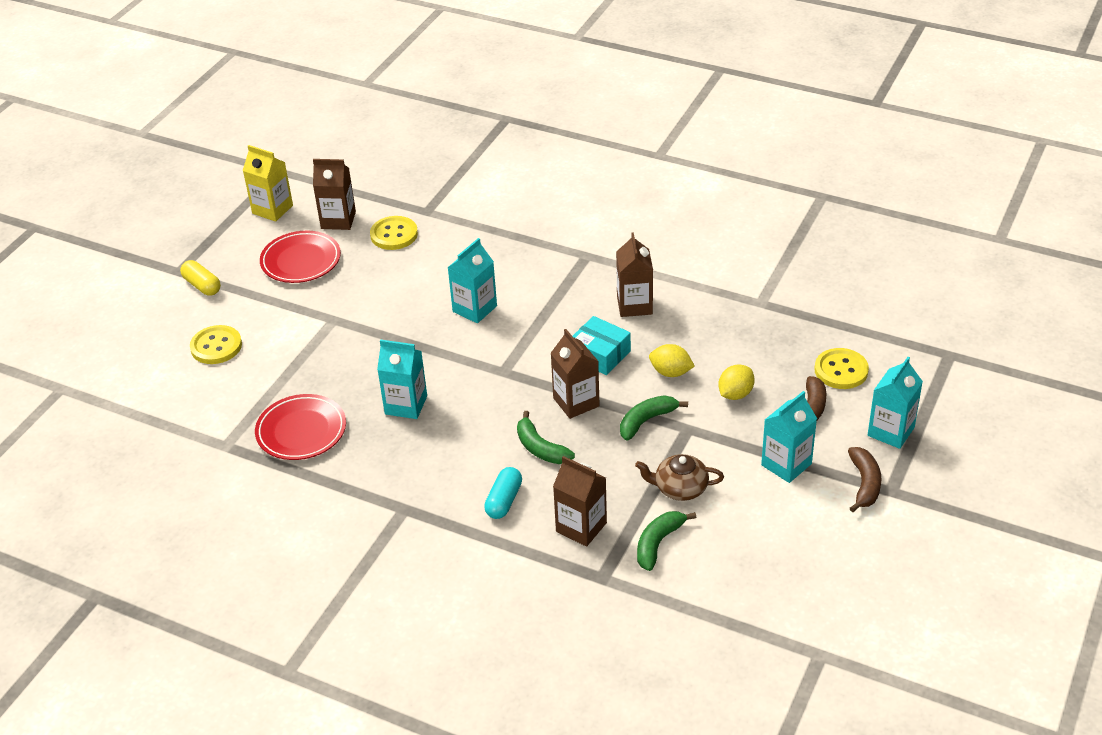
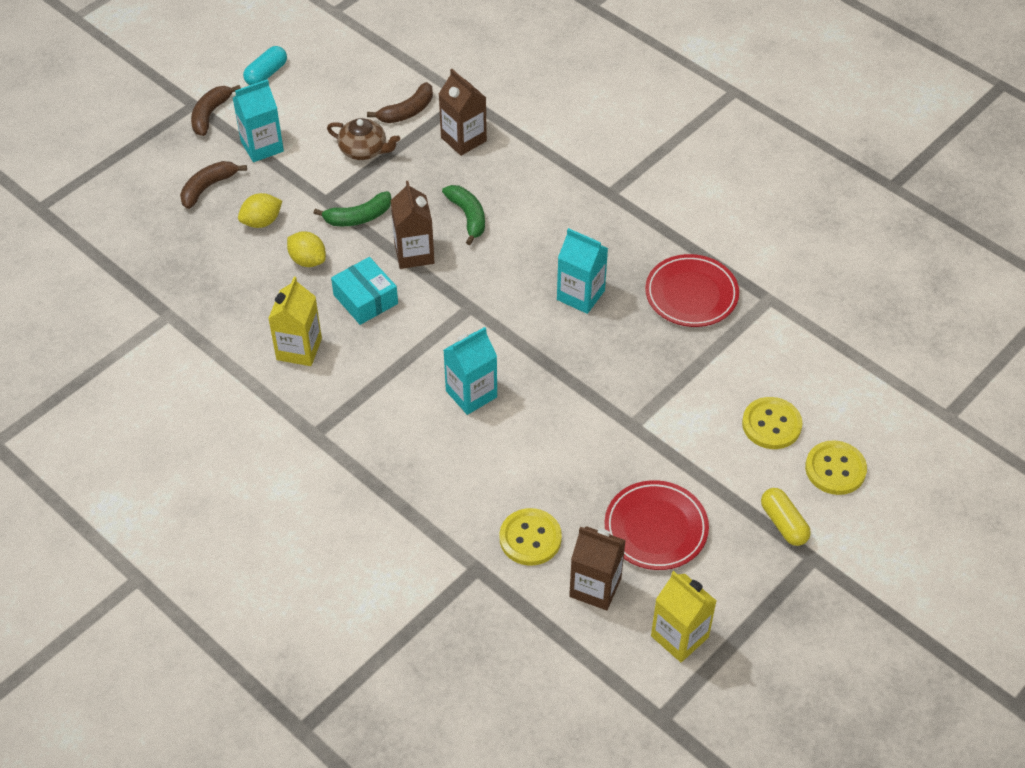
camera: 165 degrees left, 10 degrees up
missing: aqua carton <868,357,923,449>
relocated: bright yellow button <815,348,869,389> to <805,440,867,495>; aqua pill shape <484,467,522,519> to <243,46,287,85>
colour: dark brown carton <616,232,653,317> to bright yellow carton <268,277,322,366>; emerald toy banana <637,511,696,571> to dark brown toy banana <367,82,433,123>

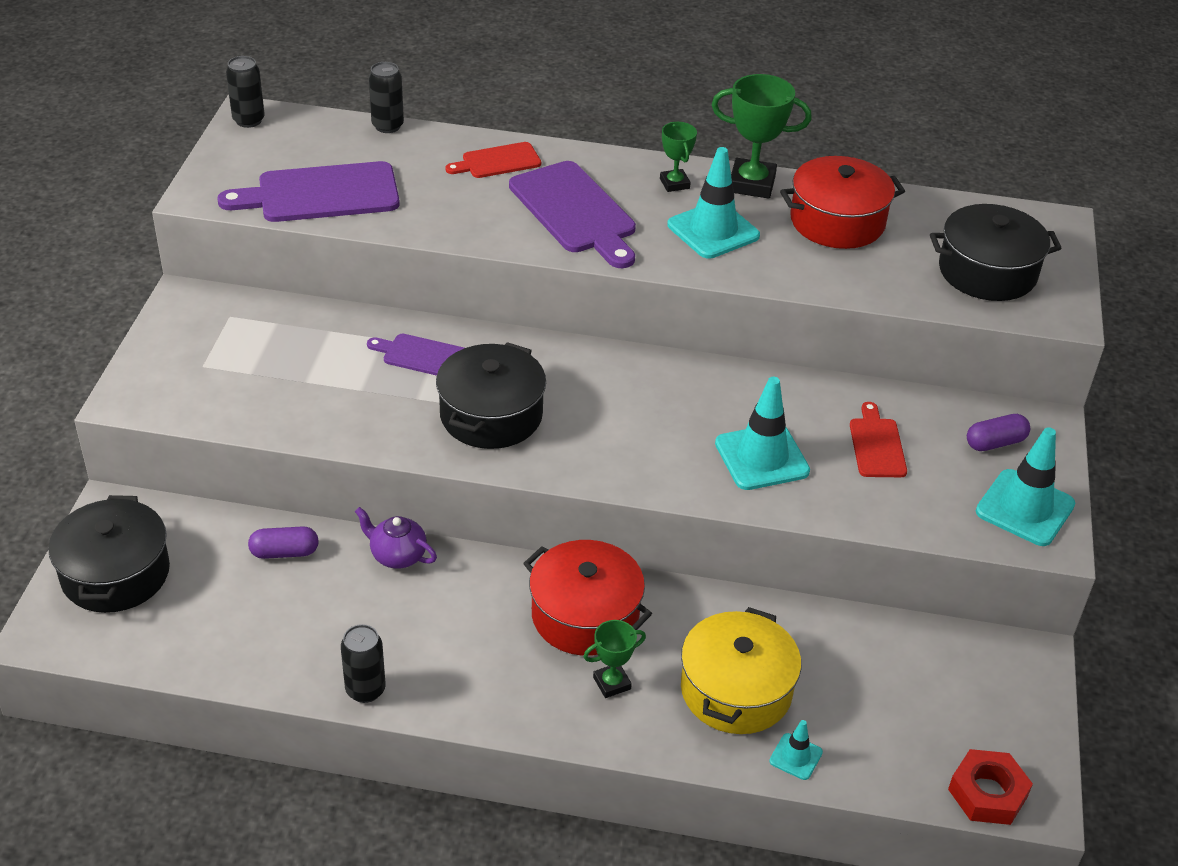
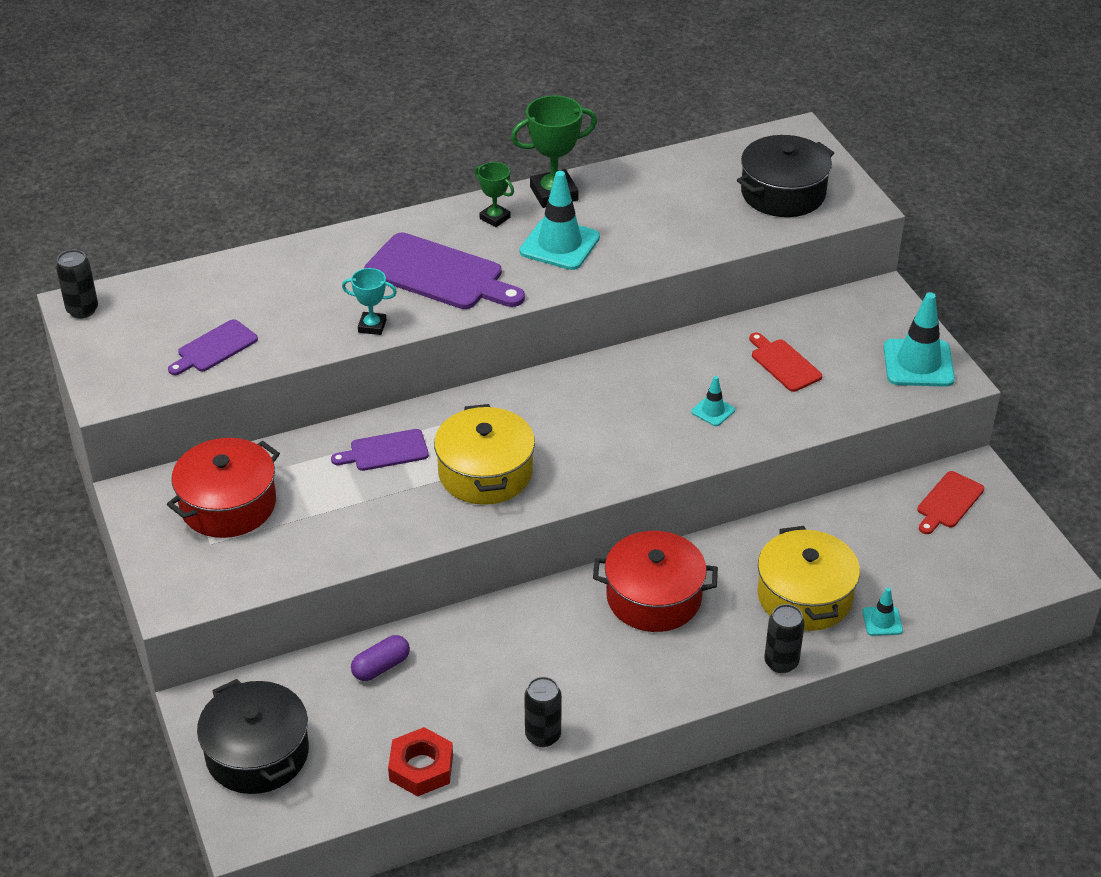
camera: 30 degrees left, 0 degrees up
missing: royal purple pill shape <967,414,1030,451>; royal purple tea pot <355,507,437,569>; emerald trophy <583,620,646,698>
appeared: aqua trophy <342,268,397,335>
relocated: jet-black can <369,62,404,133> to <764,604,805,673>; crimson chopping board <445,142,541,178> to <917,471,984,534>; crimson cooking pot <780,156,905,249> to <167,438,280,538>; crimson nut <948,749,1033,825> to <388,727,453,797>
colour: jet-black cooking pot <436,342,546,449> to bright yellow cooking pot <434,404,535,505>
size: royal purple chopping board <217,161,400,222> = <168,319,258,375> x0.55; aqua safety cone <715,377,810,490> = <691,376,735,426> x0.50

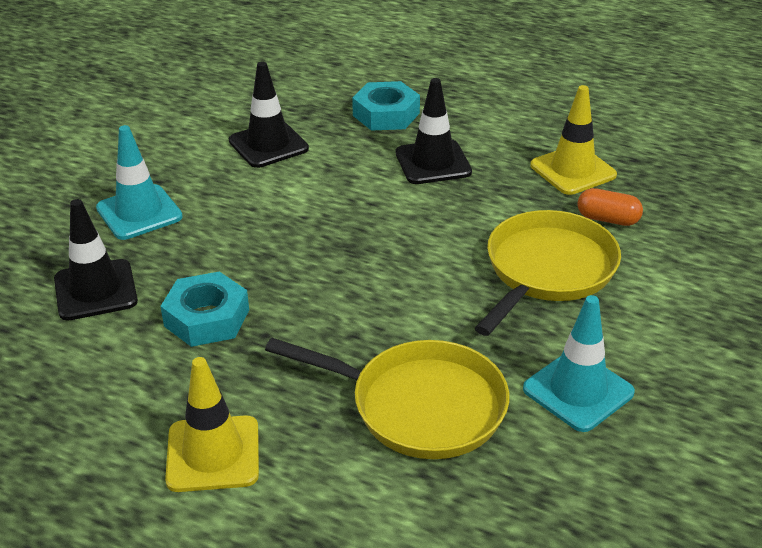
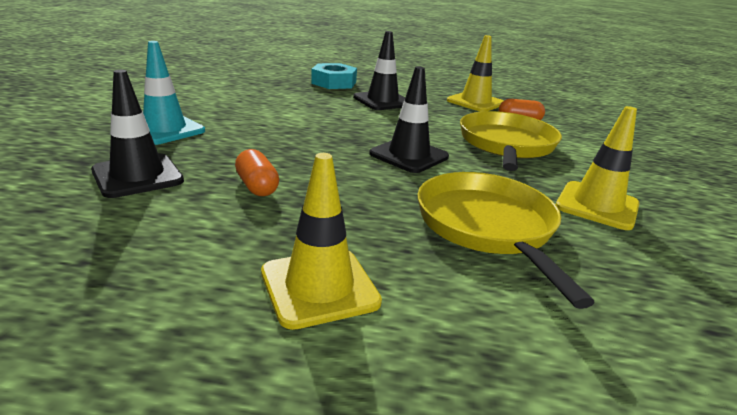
camera: 20 degrees left, 10 degrees down
relocated: jet-black safety cone <229,62,309,168> to <369,66,449,173>
exchanged: aqua nut <160,271,249,347> to orange-coloured pill shape <235,149,279,196>
colour: aqua safety cone <523,295,635,432> to bright yellow safety cone <556,106,640,230>
spun: bright yellow pan <265,338,509,459> = <417,172,595,309> 105 degrees counterclockwise

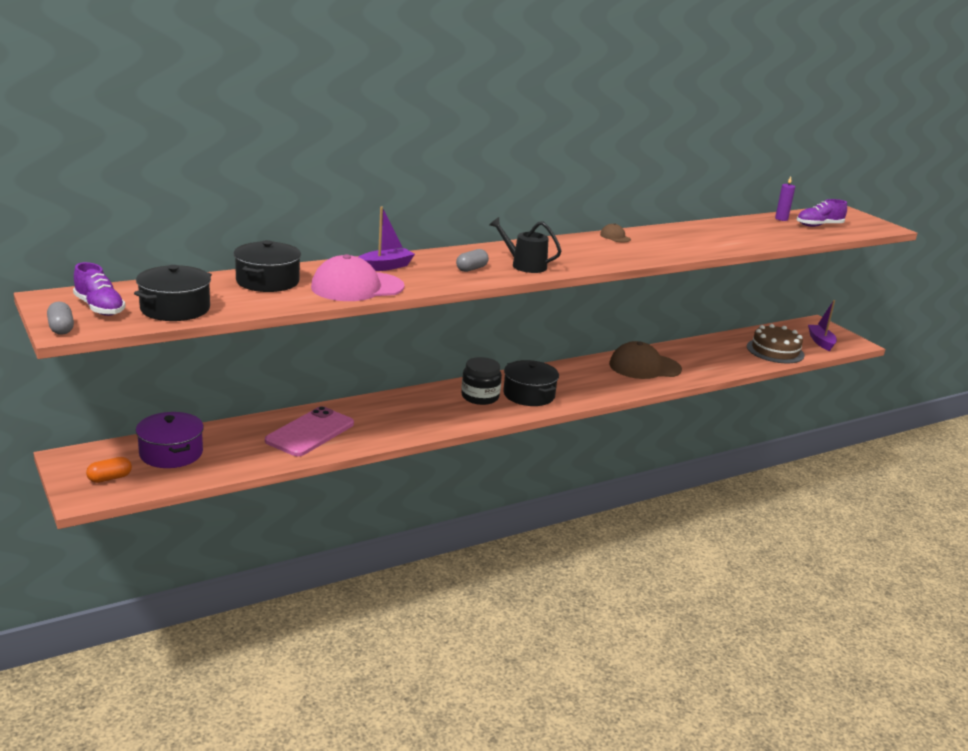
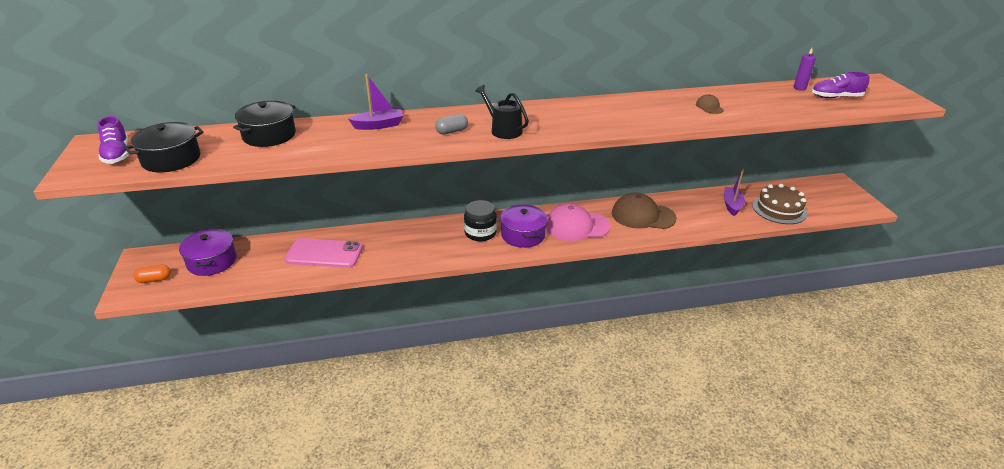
camera: 20 degrees right, 10 degrees up
missing: grey pill shape <47,302,74,335>
relocated: dark brown peaked cap <600,223,631,243> to <696,94,724,114>; rosy peaked cap <311,254,404,301> to <546,203,610,241>; royal purple boat <808,300,837,351> to <724,169,745,216>
colour: jet-black cooking pot <503,360,559,406> to royal purple cooking pot <500,204,547,248>
spun: rosy phone <265,406,354,456> = <284,238,363,268> 45 degrees clockwise

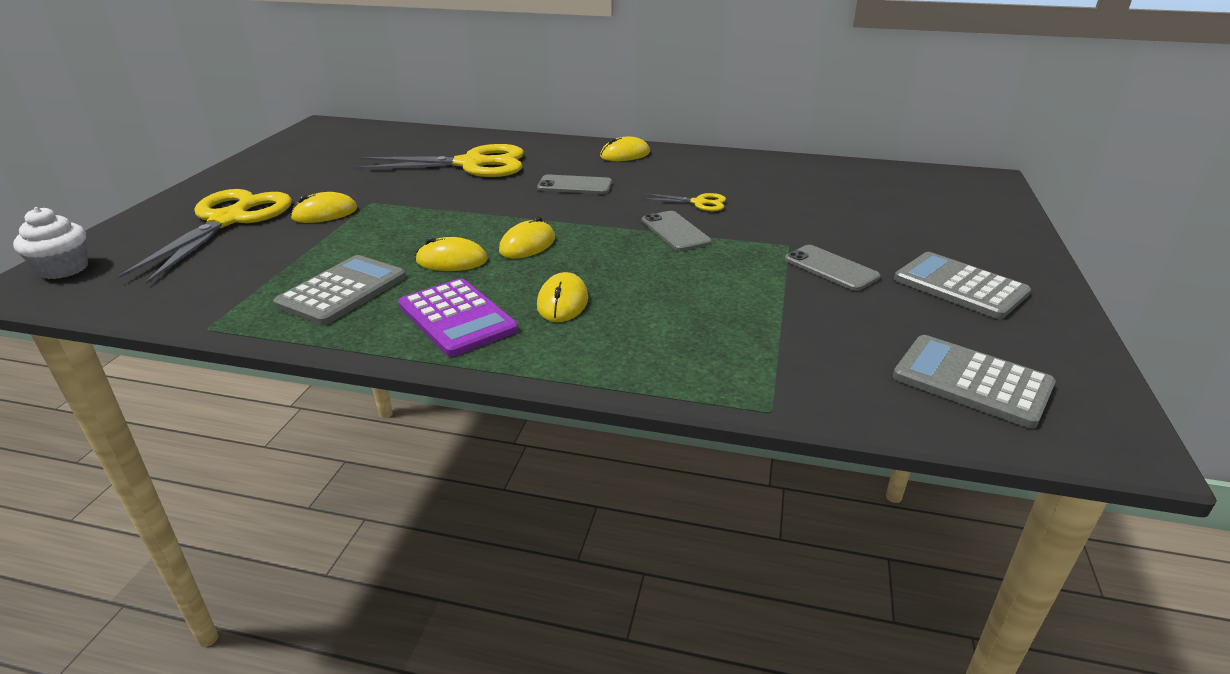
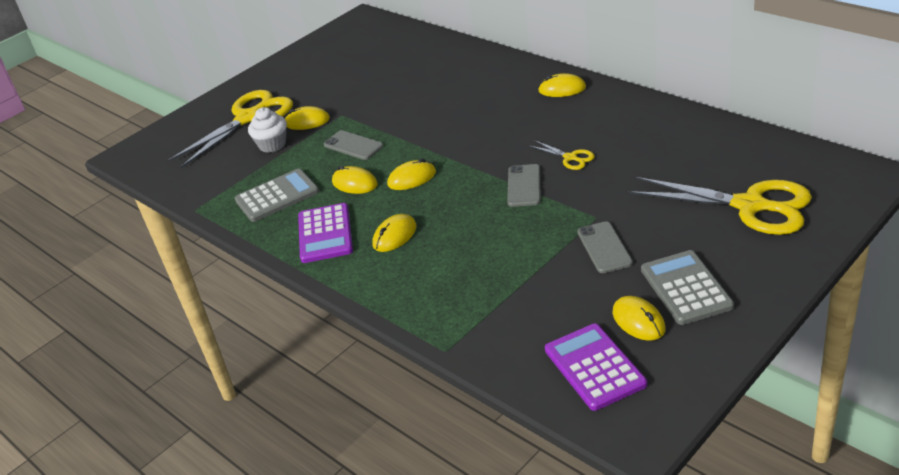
camera: 35 degrees right, 5 degrees up
appeared: bright yellow PC mouse <613,296,666,341>
relocated: bright yellow scissors <353,144,524,177> to <629,177,812,235>; grey phone <537,175,612,194> to <324,130,383,160>; pure white muffin <13,207,88,279> to <248,107,287,153>
colour: grey calculator <893,335,1056,428> to royal purple calculator <545,324,647,411>

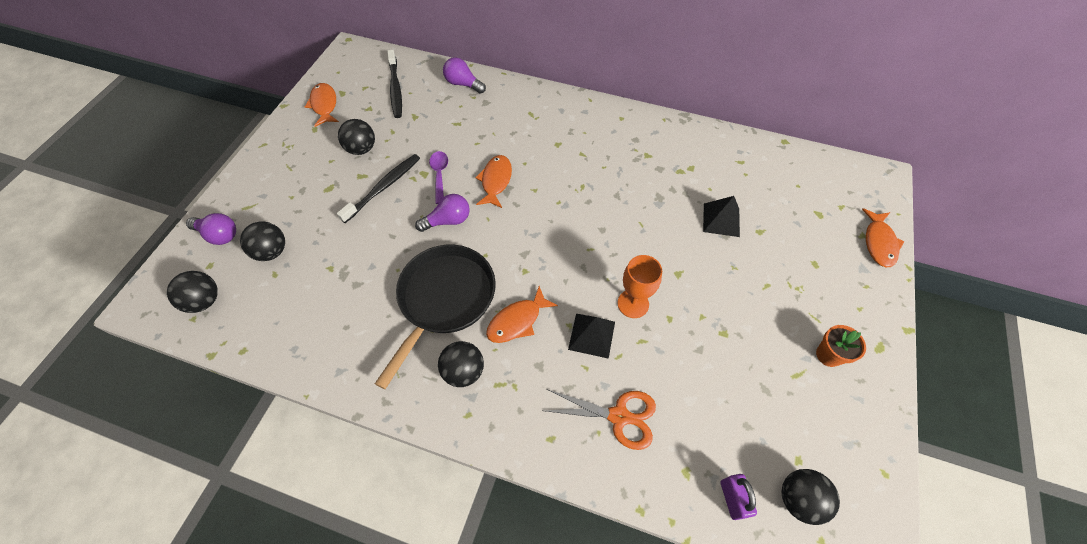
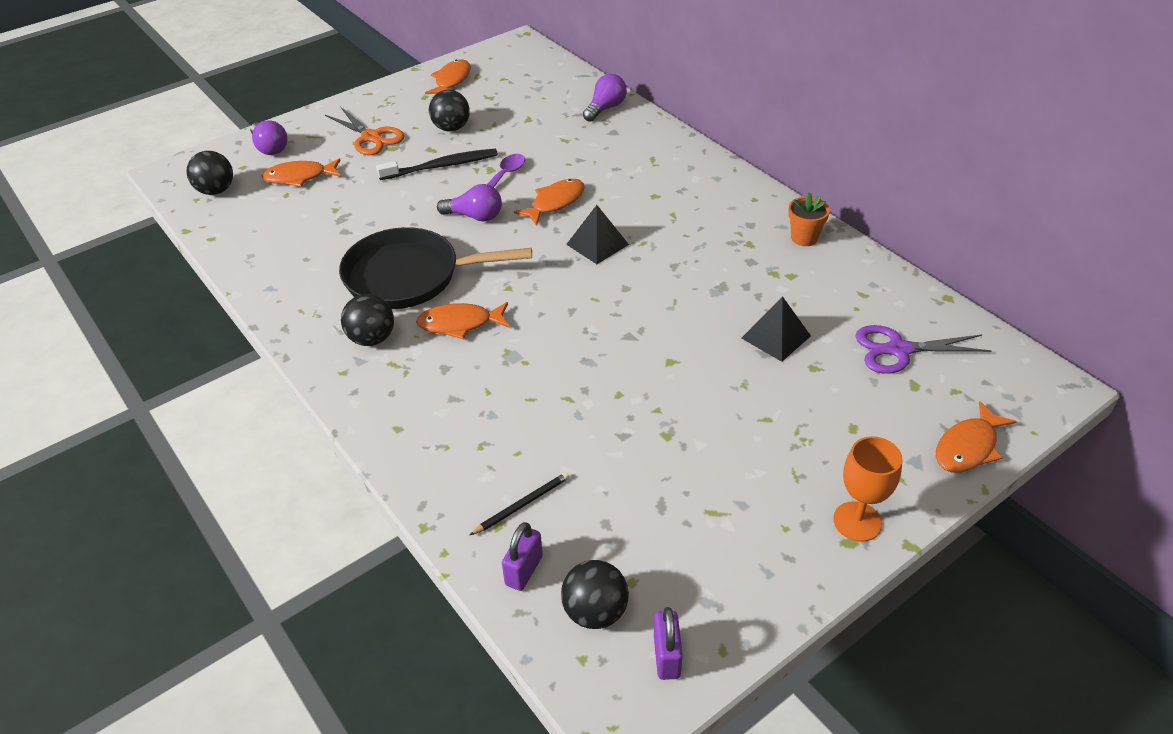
camera: 35 degrees right, 15 degrees down
missing: jet-black dental brush <387,49,402,118>
appeared: royal purple scissors <855,325,992,374>; jet-black lead pencil <469,472,570,536>; royal purple padlock <654,607,683,680>
relocated: orange-coloured wine glass <618,255,662,318> to <833,436,903,542>; jet-black pyramid <568,314,615,359> to <566,205,629,264>; orange-coloured flower pot <816,325,866,367> to <788,192,830,246>; orange-coloured scissors <544,389,656,450> to <325,106,405,155>
exchanged: jet-black ball <240,221,285,261> to orange-coloured fish <262,158,341,187>
spun: royal purple bulb <443,57,486,94> = <583,74,627,122> 60 degrees clockwise; jet-black pan <375,245,496,389> = <339,227,532,309> 150 degrees counterclockwise

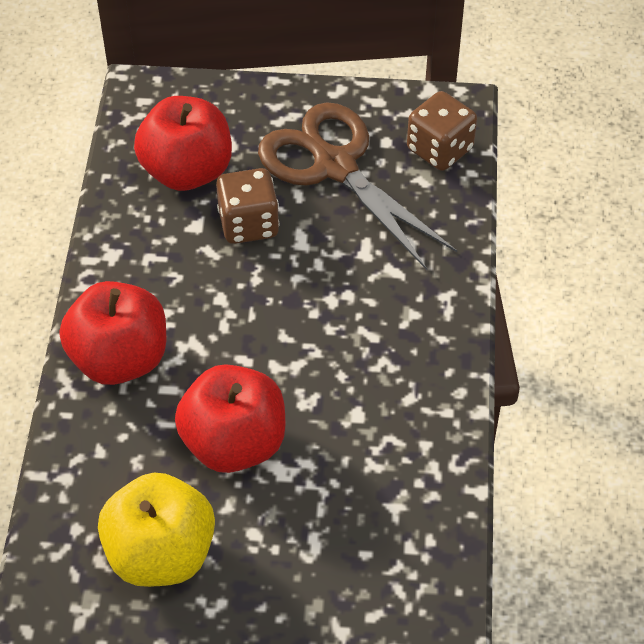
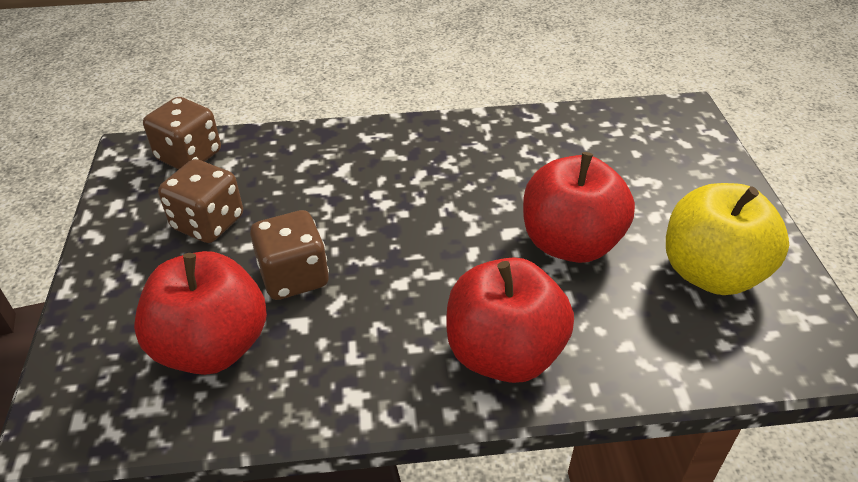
camera: 100 degrees left, 10 degrees down
exchanged: dark brown scissors <258,102,457,270> to dark brown dice <158,159,243,243>

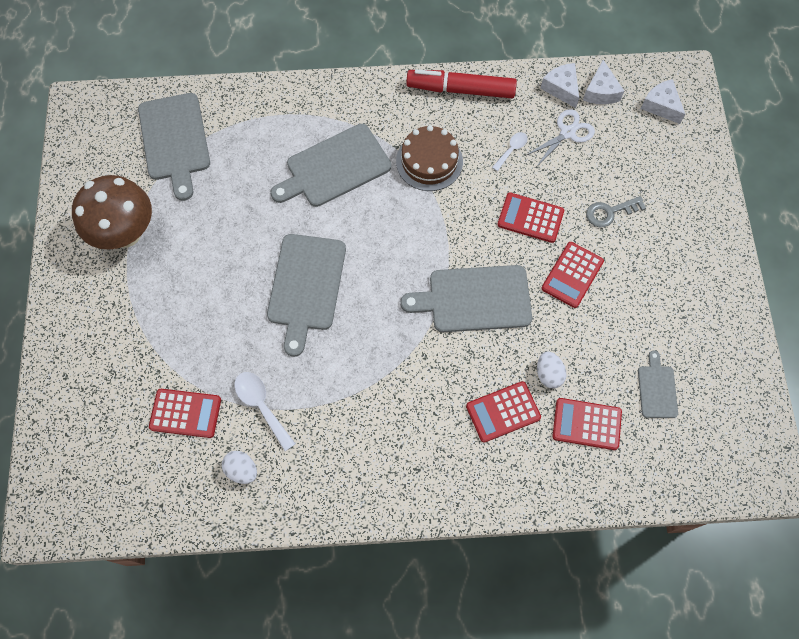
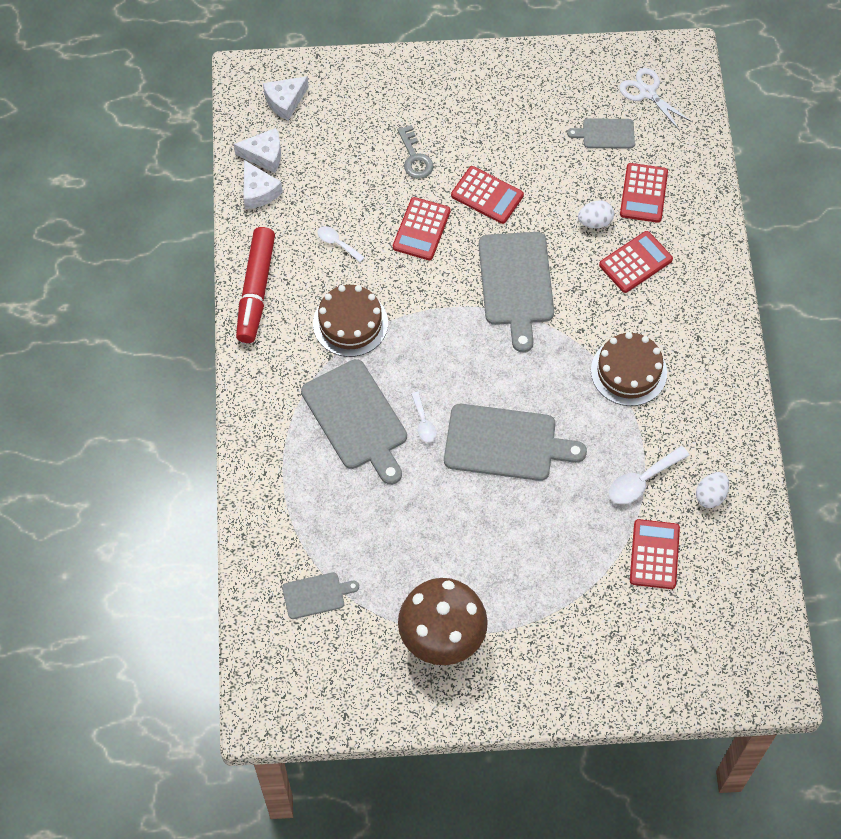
camera: 90 degrees left, 5 degrees down
appeared: dark brown layer cake <591,332,667,406>; pure white spoon <411,392,436,443>
relocated: pure white scissors <525,109,595,166> to <619,68,692,131>
spun: pure white cheese <540,63,579,108> = <243,160,283,209> 90 degrees counterclockwise; crimson calculator <466,381,541,443> = <599,231,673,293> 105 degrees counterclockwise
size: grey chopping board <138,93,210,201> = <282,572,359,619> x0.52

